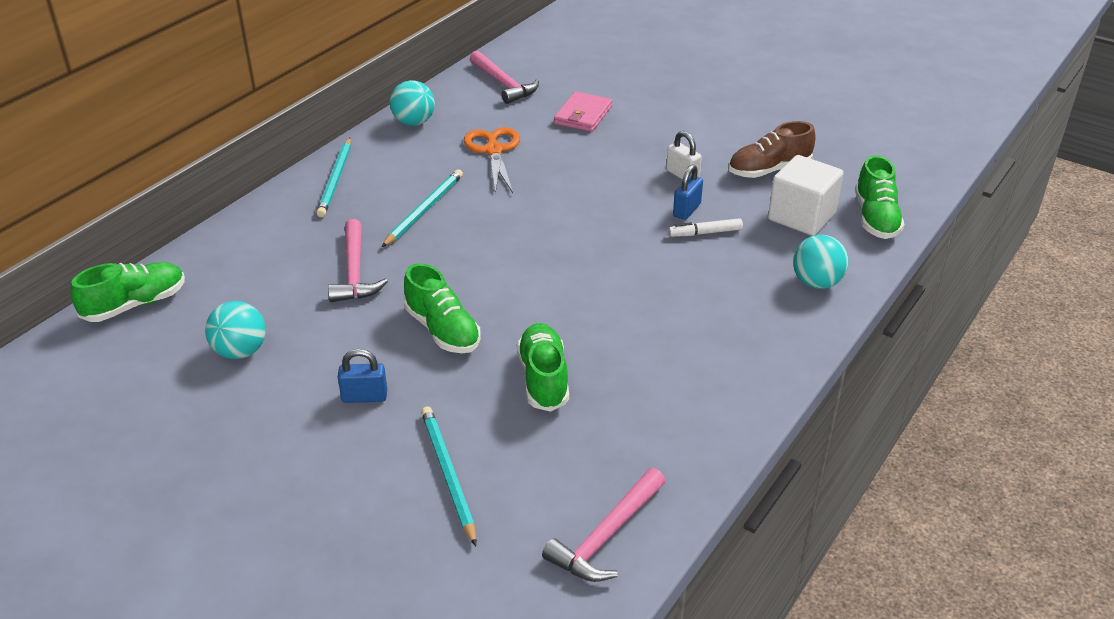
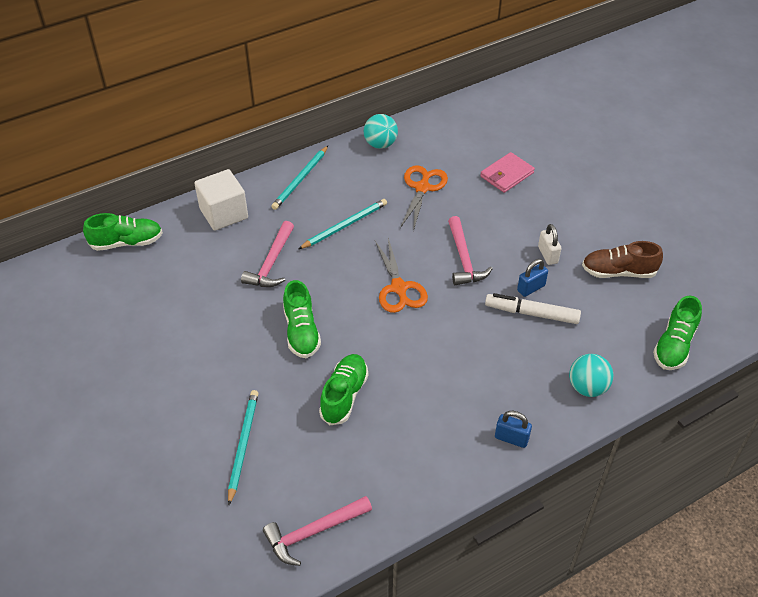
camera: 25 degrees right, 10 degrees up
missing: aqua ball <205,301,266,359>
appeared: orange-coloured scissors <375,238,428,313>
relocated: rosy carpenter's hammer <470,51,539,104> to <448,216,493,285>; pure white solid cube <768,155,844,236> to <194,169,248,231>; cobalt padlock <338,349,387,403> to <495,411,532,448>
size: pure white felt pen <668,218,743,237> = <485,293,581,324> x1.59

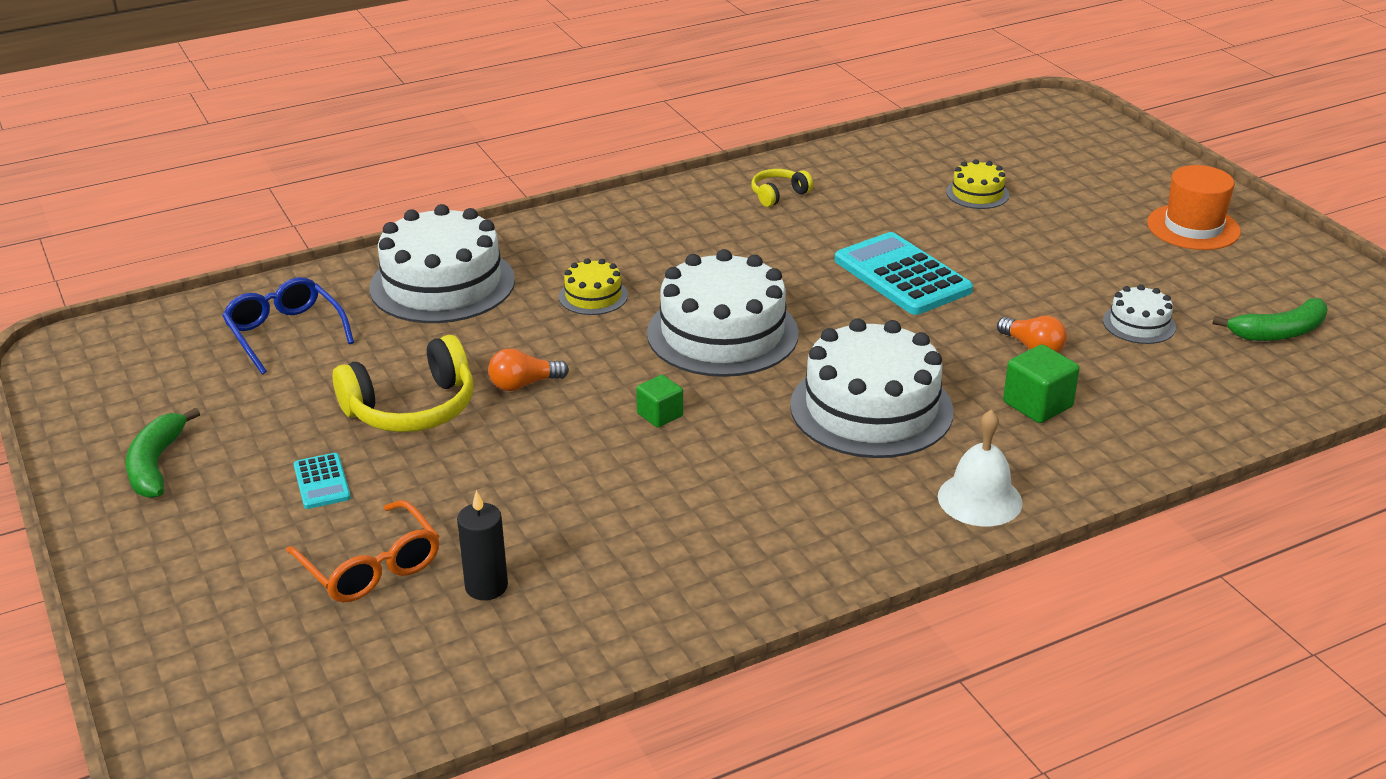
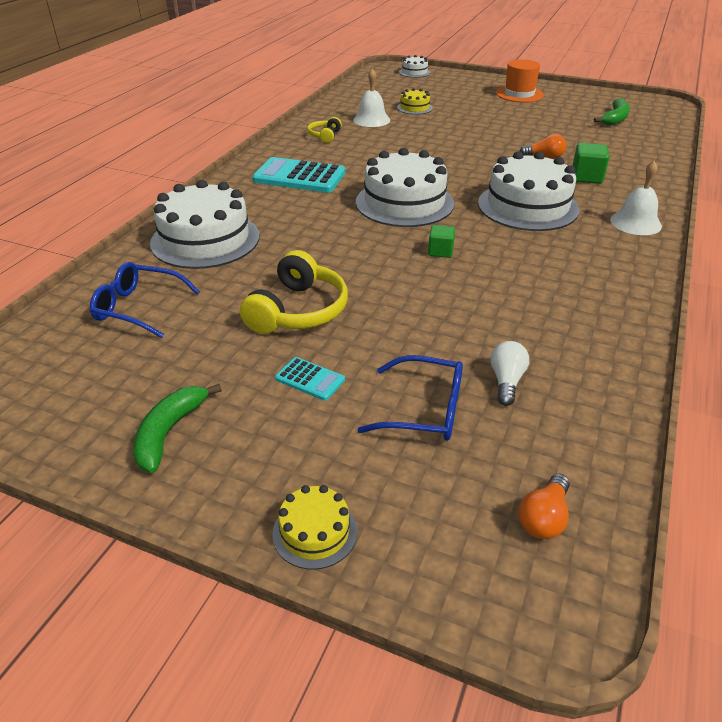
camera: 40 degrees left, 5 degrees up
appeared: pure white hand bell <353,69,390,127>
relocated: aqua calculator <835,232,973,315> to <252,157,345,193>; bright yellow layer cake <559,258,628,315> to <272,485,357,570>; pure white layer cake <1103,285,1176,344> to <399,55,430,78>; orange-coloured bulb <488,348,569,391> to <518,474,570,539>
exchanged: jet-black pillar candle <457,490,508,600> to pure white bulb <490,341,529,406>
colour: orange-coloured spectacles <286,500,440,602> to cobalt spectacles <357,355,463,441>
spun: emerald toy banana <126,407,200,498> = <133,384,222,473> 60 degrees clockwise

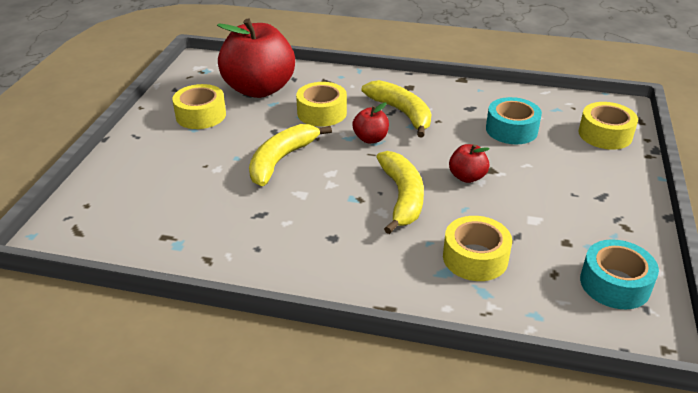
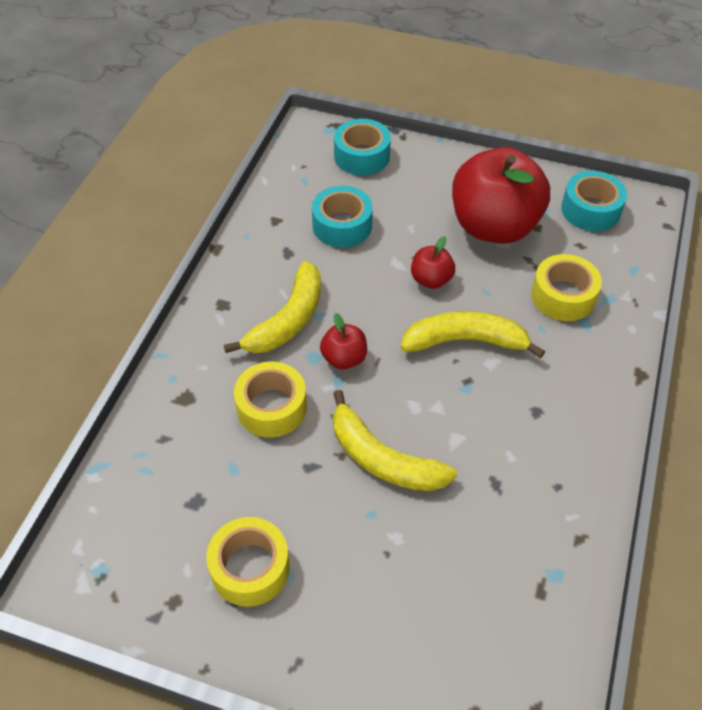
camera: 85 degrees left, 15 degrees up
relocated: crimson apple <217,18,295,98> to <452,147,550,244>
colour: bright yellow sticky tape <579,102,638,150> to aqua sticky tape <334,119,391,175>
spun: bright yellow toy banana <362,80,431,137> = <224,261,321,353> 150 degrees clockwise

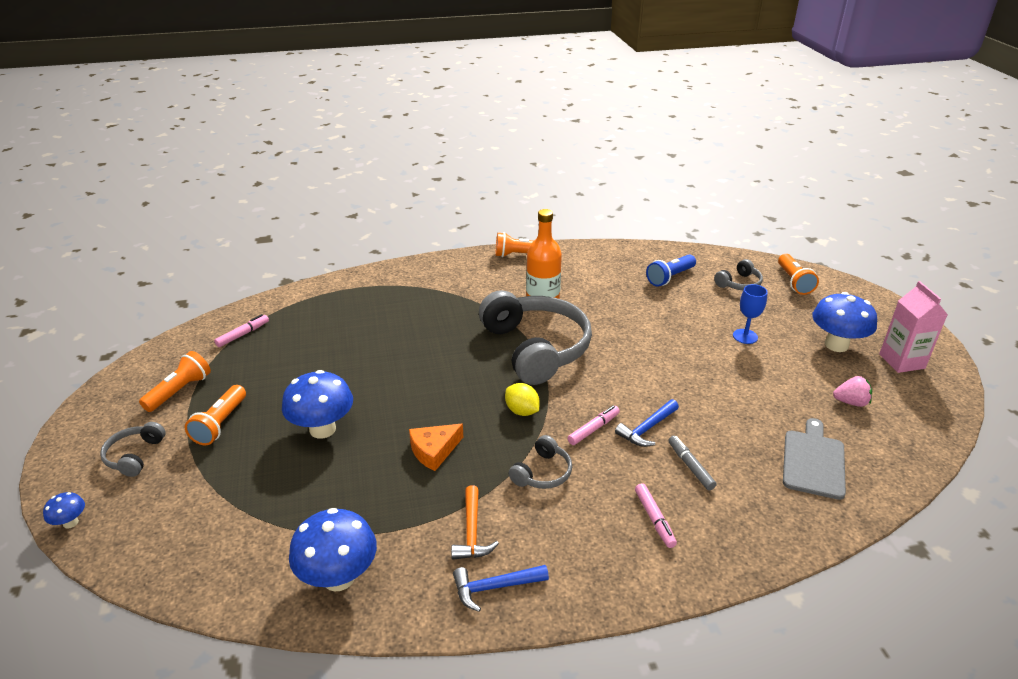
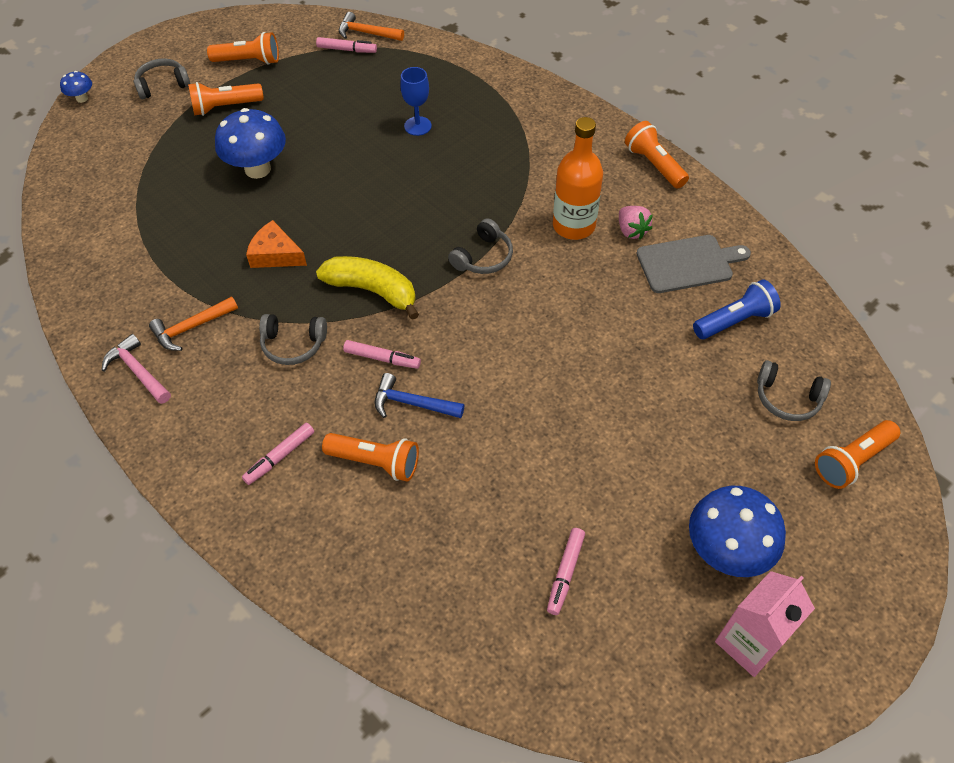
camera: 60 degrees right, 20 degrees up
missing: cobalt mushroom <289,508,377,592>
appeared: orange-coloured carpenter's hammer <339,12,404,41>; rosy felt pen <547,528,585,615>
relocated: cobalt wine glass <733,284,768,344> to <400,67,432,136>; rosy berry <833,376,872,407> to <619,206,653,240>; grey chopping board <783,418,846,500> to <636,235,751,293>
exchanged: bright yellow lemon <505,383,540,416> to bright yellow toy banana <316,256,419,320>; grey felt pen <668,436,717,491> to orange-coloured pocket torch <322,433,419,481>
colour: cobalt carpenter's hammer <453,565,549,612> to rosy carpenter's hammer <102,334,171,404>
spun: cobalt pocket torch <646,254,696,286> = <693,279,781,339> 135 degrees clockwise
size: grey headset <479,290,592,385> = <448,218,513,274> x0.44

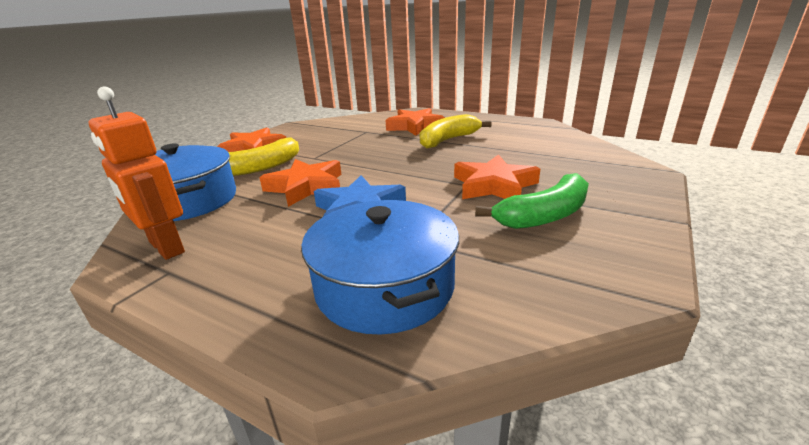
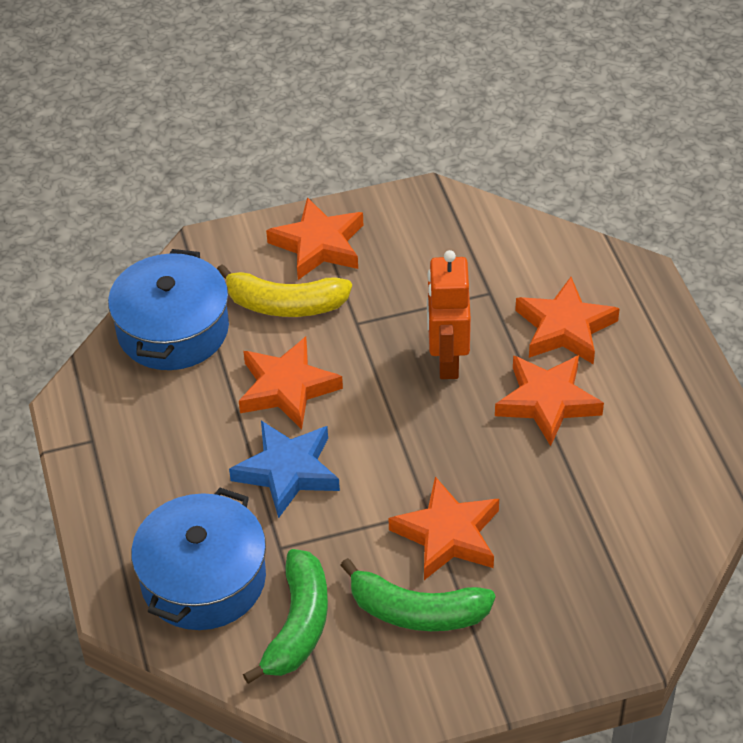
camera: 45 degrees right, 20 degrees up
appeared: emerald toy banana <243,549,328,684>
relocated: orange-coloured robot figure <89,87,185,260> to <427,250,471,379>
exchanged: bright yellow toy banana <420,114,492,148> to orange-coloured five-pointed star <495,355,604,446>

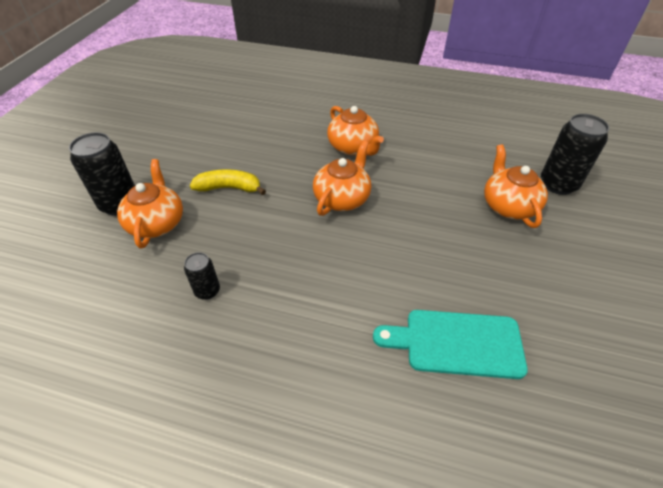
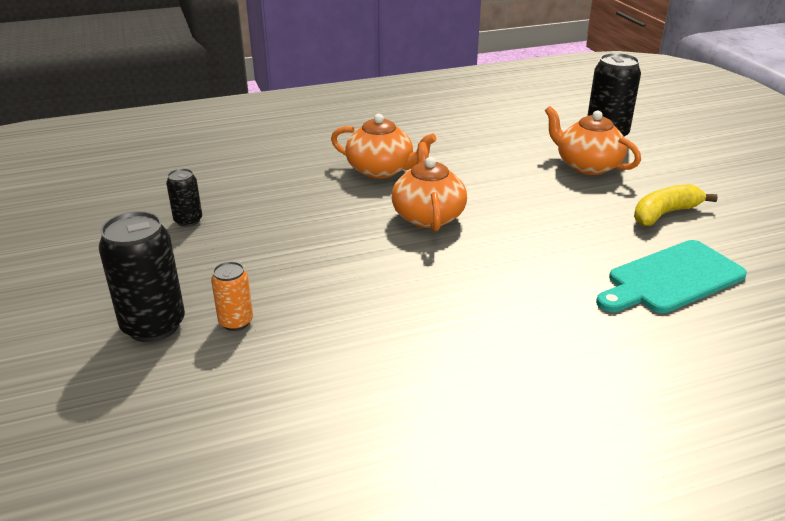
camera: 35 degrees left, 15 degrees down
relocated: bright yellow toy banana <190,169,266,195> to <634,184,718,226>; jet-black can <184,252,220,300> to <166,169,202,227>
exchanged: orange-coloured tea pot <117,159,183,249> to orange-coloured can <211,261,253,331>

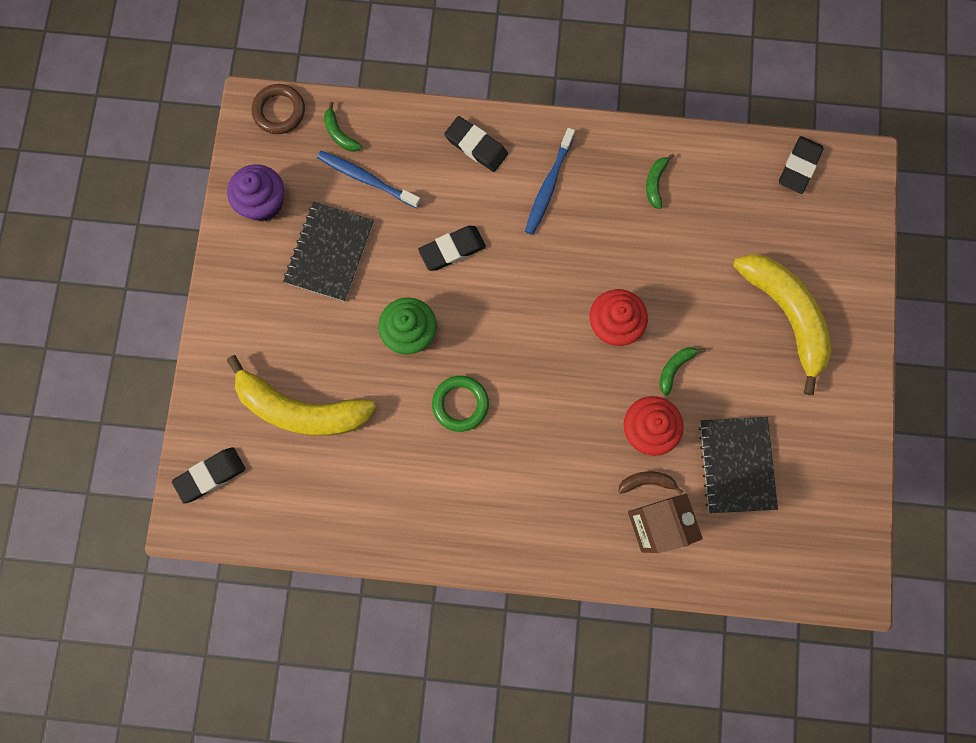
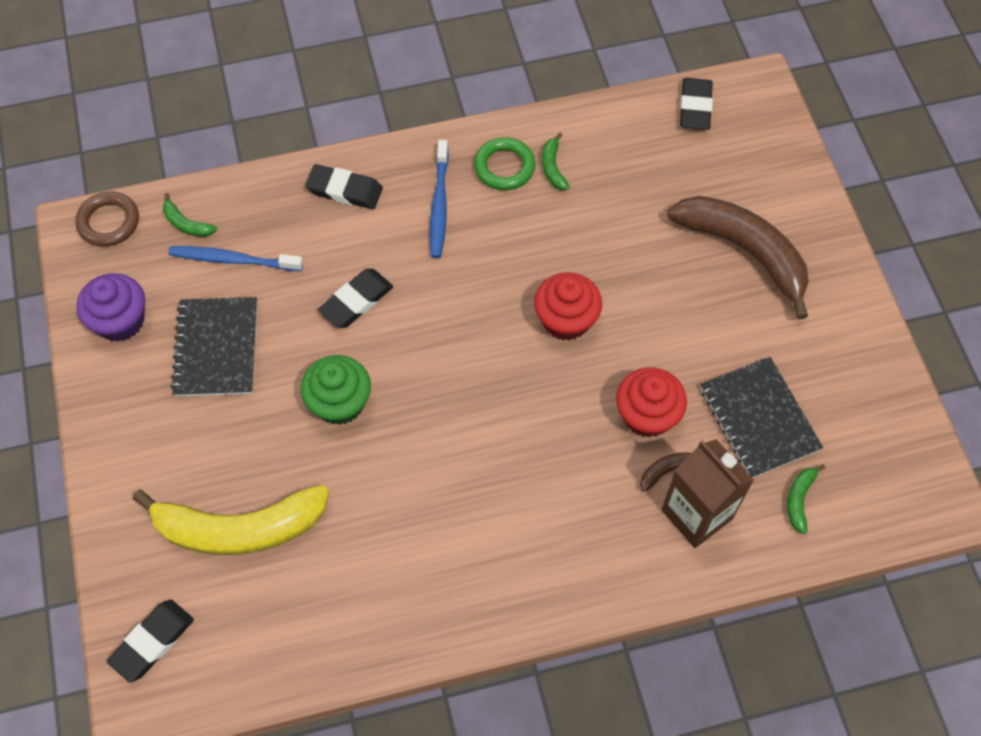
camera: 20 degrees left, 15 degrees down
relocated: emerald toy banana <660,347,705,396> to <787,464,825,534>; emerald torus <432,376,489,432> to <474,137,535,190>
colour: bright yellow toy banana <733,254,831,395> to dark brown toy banana <667,196,809,320>

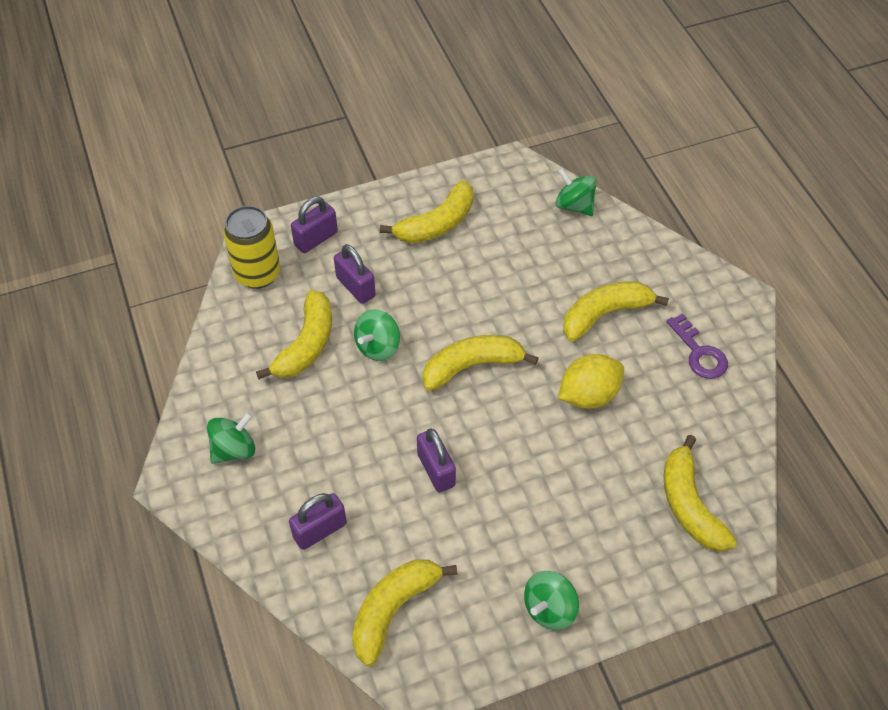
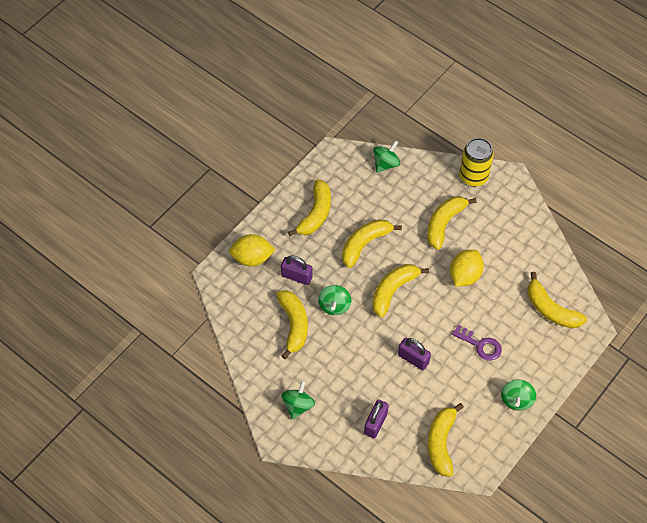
camera: 30 degrees left, 5 degrees up
appeared: bright yellow toy banana <342,219,402,268>
relocated: bright yellow can <223,206,280,289> to <460,138,494,187>; royal purple latchkey <666,313,728,379> to <452,325,502,361>
exchanged: royal purple padlock <291,197,338,253> to bright yellow lemon <229,234,276,266>
spun: emerald spinning top <555,168,597,216> = <373,141,400,173> 120 degrees clockwise

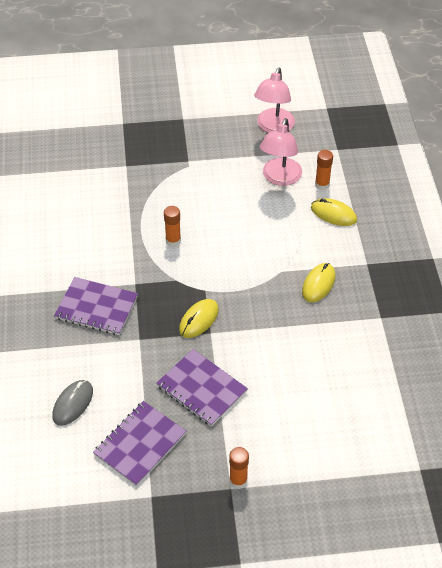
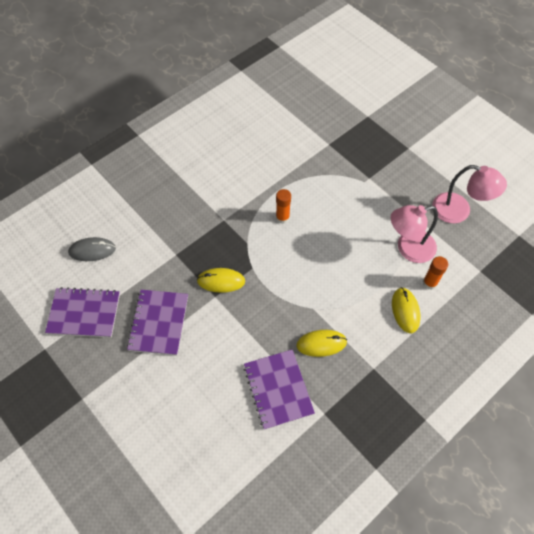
camera: 55 degrees right, 10 degrees up
missing: orange-coloured stick of glue <229,447,249,489>
relocated: royal purple notebook <54,277,138,335> to <244,350,315,430>
spun: rosy lamp <254,68,295,133> = <432,165,507,223> 135 degrees counterclockwise

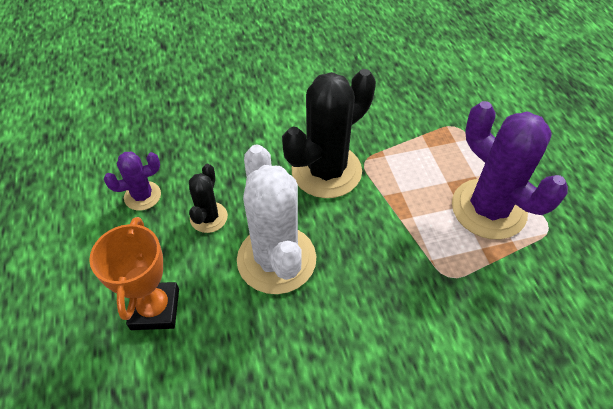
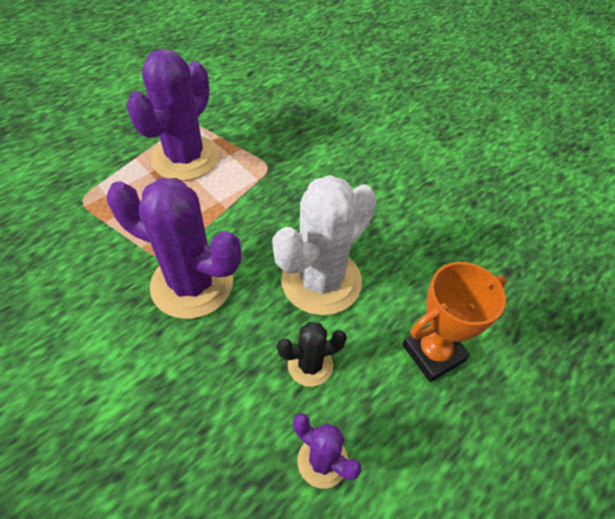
camera: 120 degrees left, 0 degrees up
colour: jet-black prickly plant <282,69,376,198> to royal purple prickly plant <107,178,241,319>

